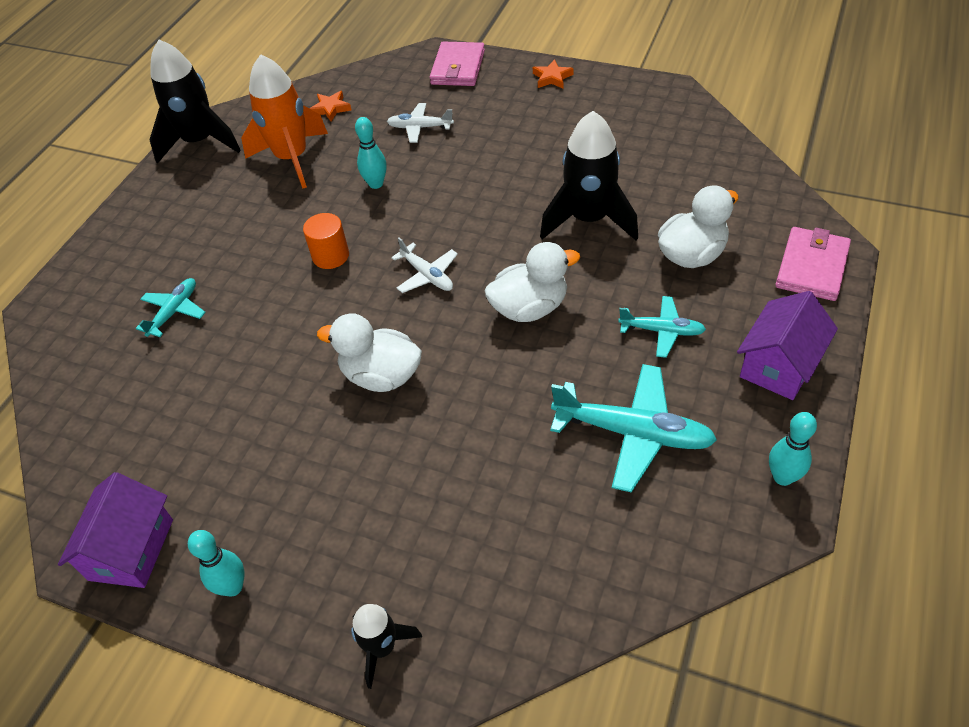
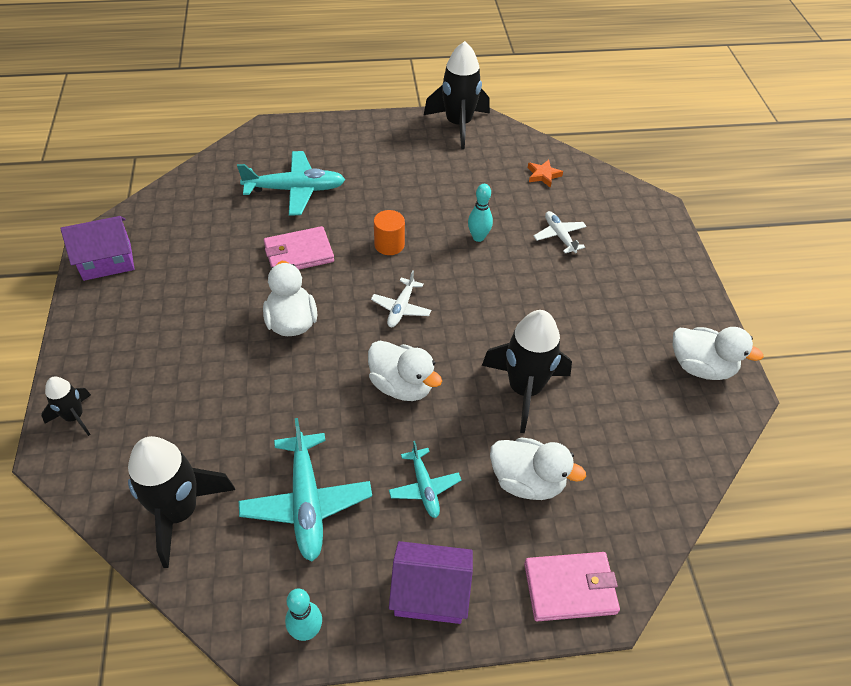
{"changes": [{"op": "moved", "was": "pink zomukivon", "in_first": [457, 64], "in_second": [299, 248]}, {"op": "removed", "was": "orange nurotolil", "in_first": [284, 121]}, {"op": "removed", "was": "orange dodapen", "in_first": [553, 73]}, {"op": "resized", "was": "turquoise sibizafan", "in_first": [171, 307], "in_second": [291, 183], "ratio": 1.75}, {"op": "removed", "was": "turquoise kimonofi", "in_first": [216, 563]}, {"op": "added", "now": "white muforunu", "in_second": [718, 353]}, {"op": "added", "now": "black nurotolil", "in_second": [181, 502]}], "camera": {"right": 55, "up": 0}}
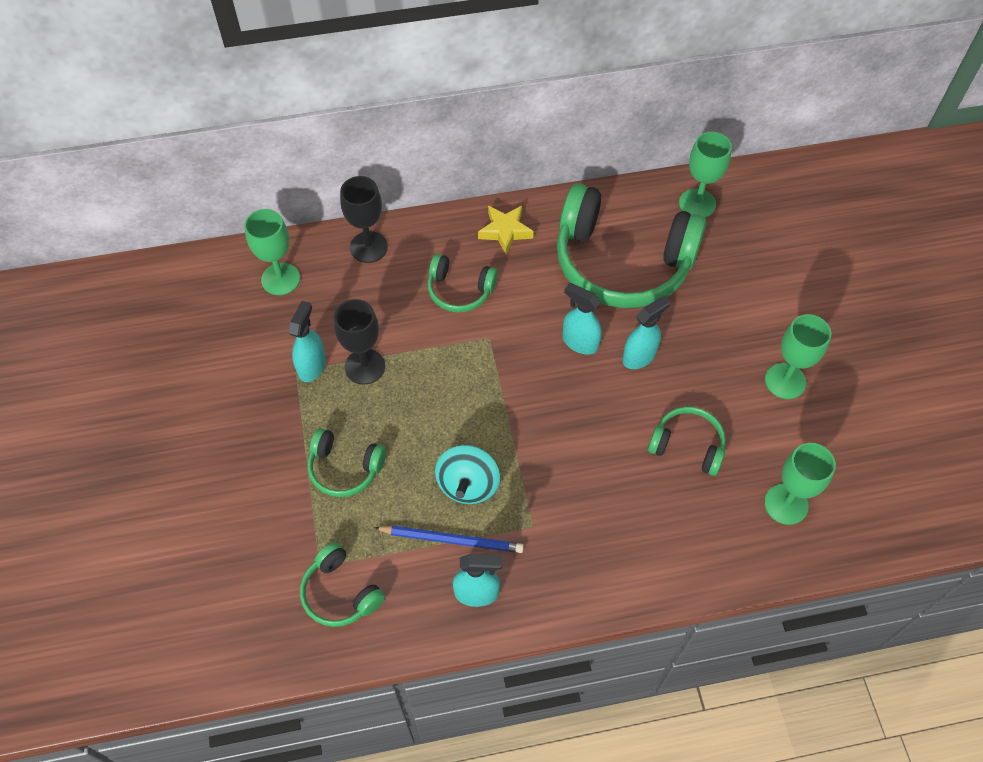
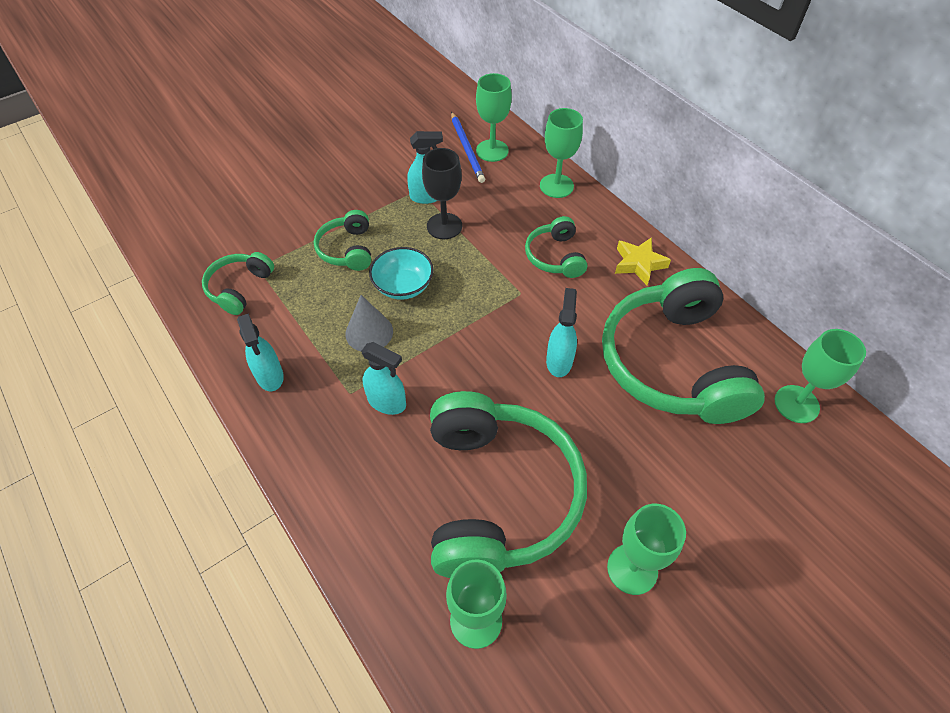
{"changes": [{"op": "recoloured", "was": "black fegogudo", "now": "green fegogudo", "in_first": [364, 219], "in_second": [561, 153]}, {"op": "moved", "was": "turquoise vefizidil", "in_first": [646, 332], "in_second": [383, 378]}, {"op": "resized", "was": "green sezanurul", "in_first": [687, 441], "in_second": [508, 484], "ratio": 2.13}, {"op": "replaced", "was": "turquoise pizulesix", "now": "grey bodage", "in_first": [467, 474], "in_second": [369, 323]}, {"op": "moved", "was": "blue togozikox", "in_first": [449, 539], "in_second": [468, 147]}, {"op": "added", "now": "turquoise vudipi", "in_second": [401, 273]}], "camera": {"right": 65, "up": -5}}
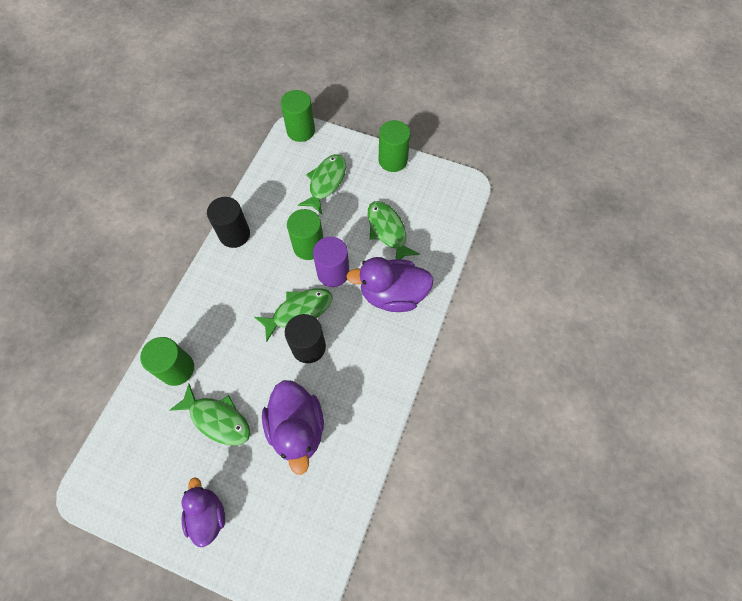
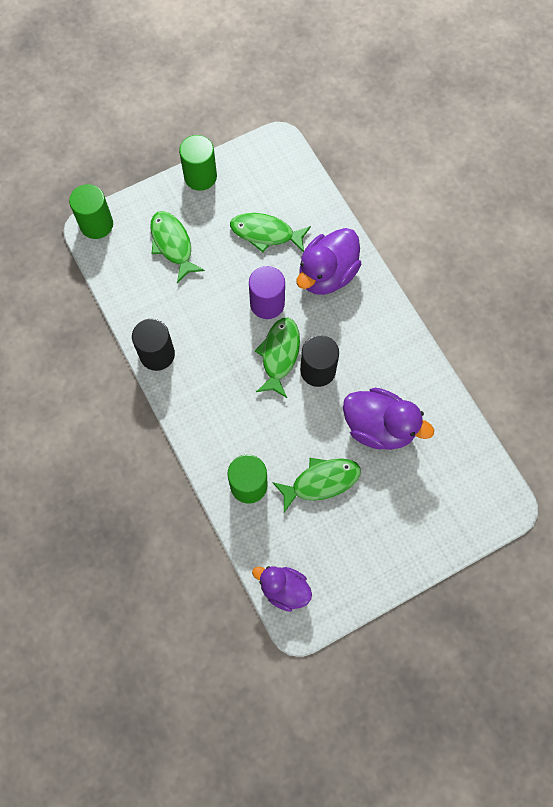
{"changes": [{"op": "removed", "was": "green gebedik", "in_first": [305, 234]}, {"op": "moved", "was": "purple muforunu", "in_first": [203, 512], "in_second": [282, 589]}], "camera": {"right": -50, "up": 5}}
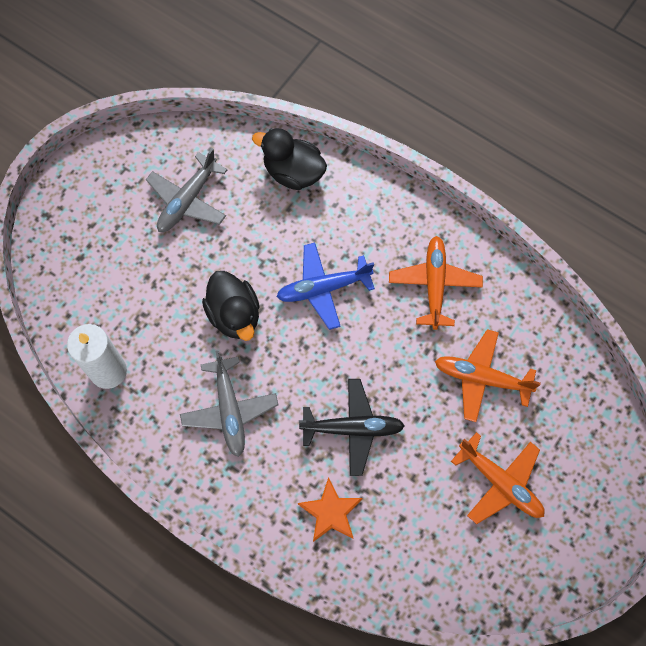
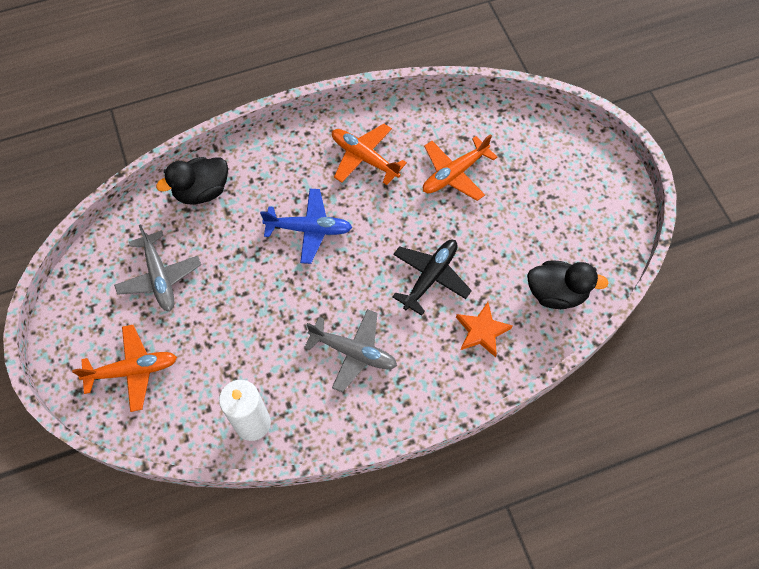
{"changes": [{"op": "turned", "was": "blue sibizafan", "in_first": [325, 286], "in_second": [306, 226], "clockwise": -105}, {"op": "moved", "was": "black muforunu", "in_first": [230, 306], "in_second": [568, 285]}, {"op": "moved", "was": "orange sibizafan", "in_first": [498, 478], "in_second": [124, 368]}], "camera": {"right": -55, "up": -5}}
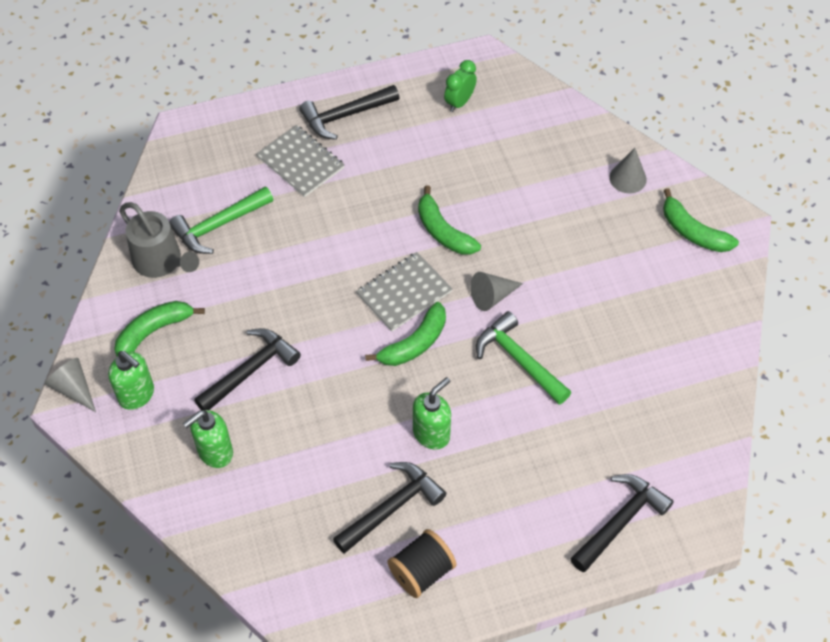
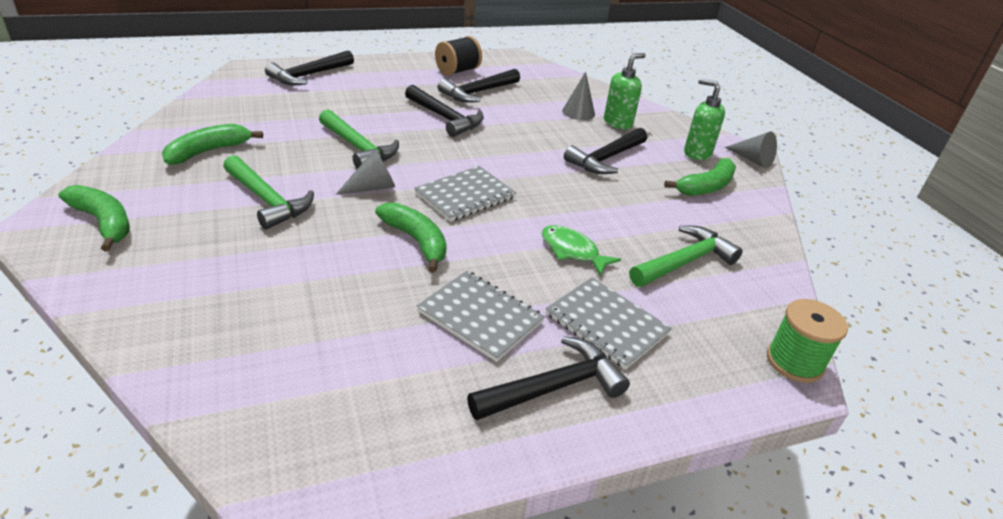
{"changes": [{"op": "removed", "was": "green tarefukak", "in_first": [460, 86]}, {"op": "moved", "was": "grey bodage", "in_first": [628, 170], "in_second": [578, 96]}, {"op": "removed", "was": "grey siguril", "in_first": [159, 240]}, {"op": "moved", "was": "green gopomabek", "in_first": [405, 334], "in_second": [212, 144]}, {"op": "replaced", "was": "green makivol", "now": "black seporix", "in_first": [432, 413], "in_second": [444, 111]}, {"op": "added", "now": "green seporix", "in_second": [268, 192]}, {"op": "added", "now": "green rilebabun", "in_second": [581, 250]}, {"op": "added", "now": "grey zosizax", "in_second": [481, 316]}, {"op": "added", "now": "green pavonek", "in_second": [807, 341]}], "camera": {"right": 175, "up": -20}}
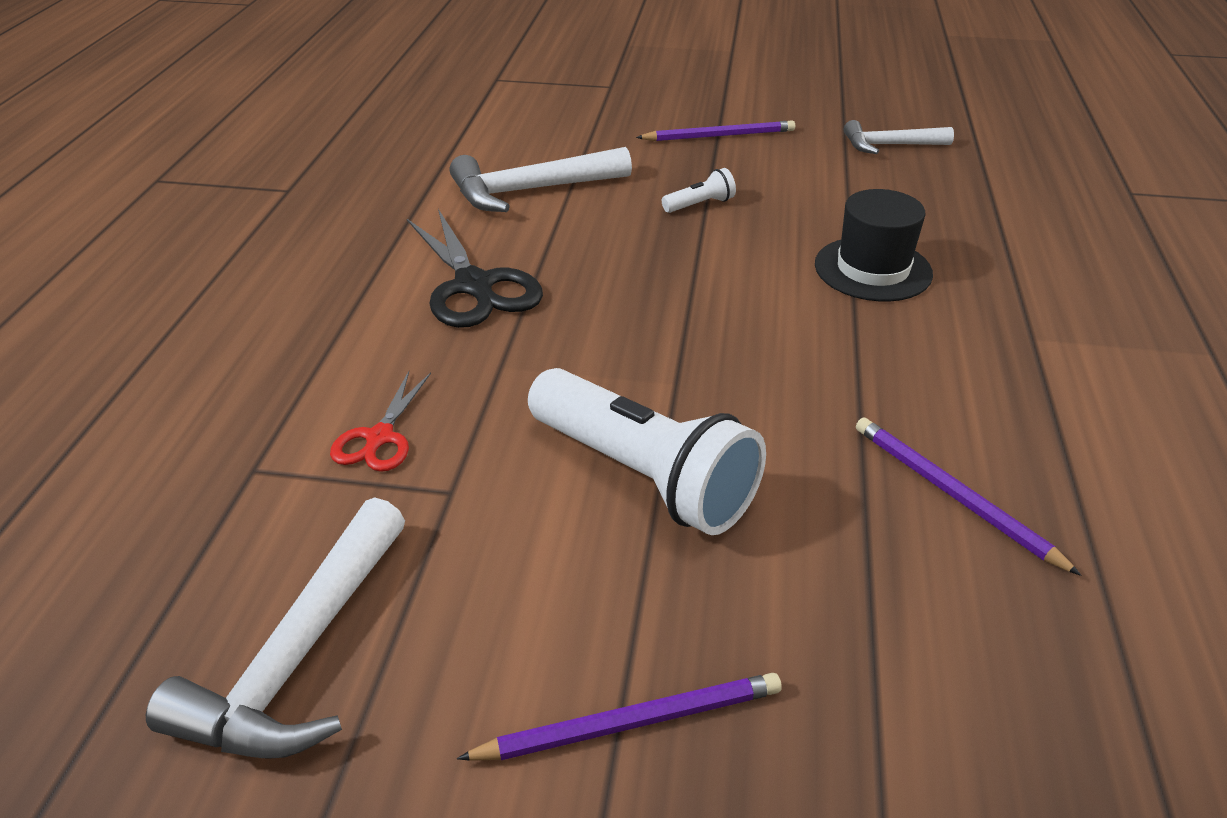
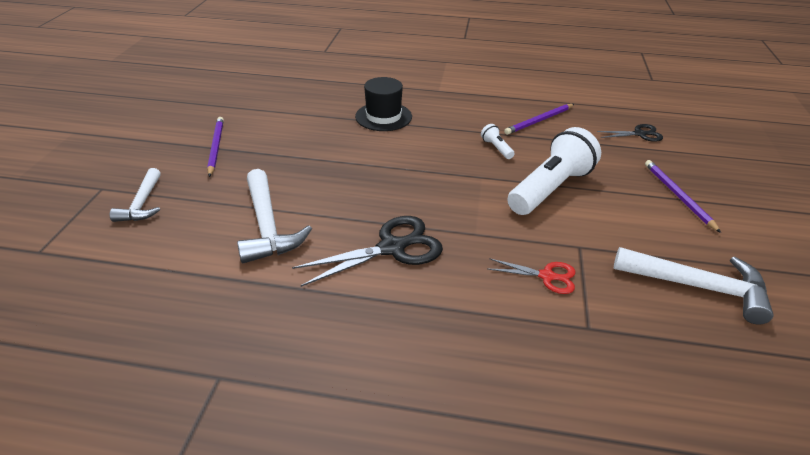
{"changes": [{"op": "moved", "was": "white seporix", "in_first": [899, 137], "in_second": [135, 195]}, {"op": "moved", "was": "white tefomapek", "in_first": [699, 190], "in_second": [498, 141]}, {"op": "added", "now": "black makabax", "in_second": [630, 133]}], "camera": {"right": -90, "up": 0}}
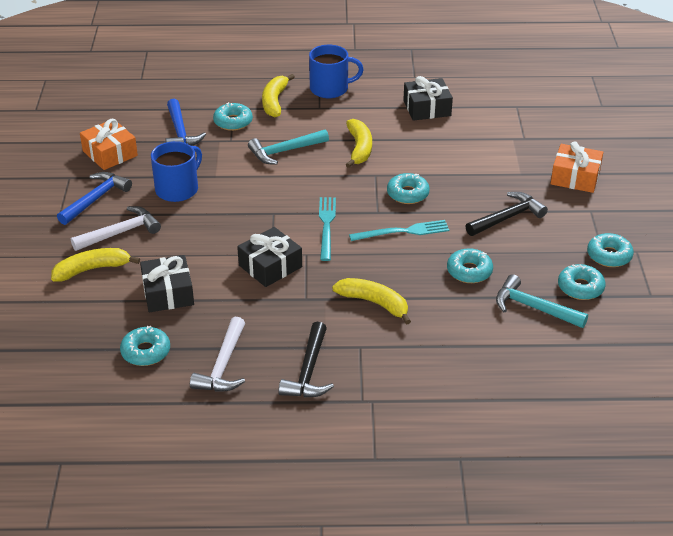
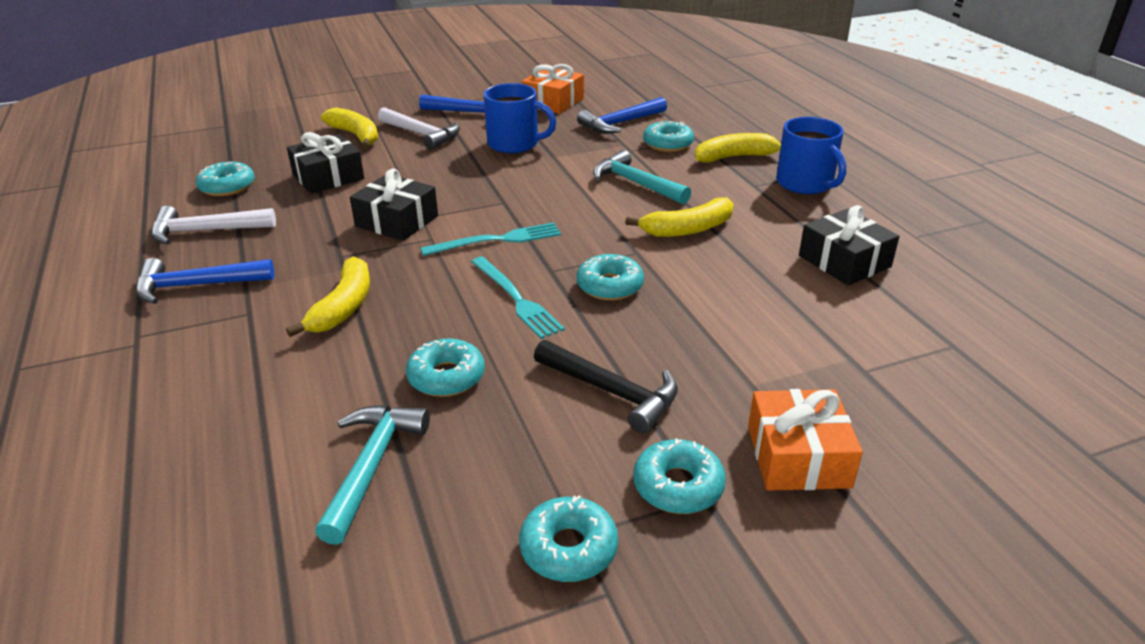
{"changes": [{"op": "moved", "was": "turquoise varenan", "in_first": [582, 282], "in_second": [679, 476]}, {"op": "recoloured", "was": "black seporix", "now": "blue seporix", "in_first": [306, 359], "in_second": [205, 281]}], "camera": {"right": 70, "up": -5}}
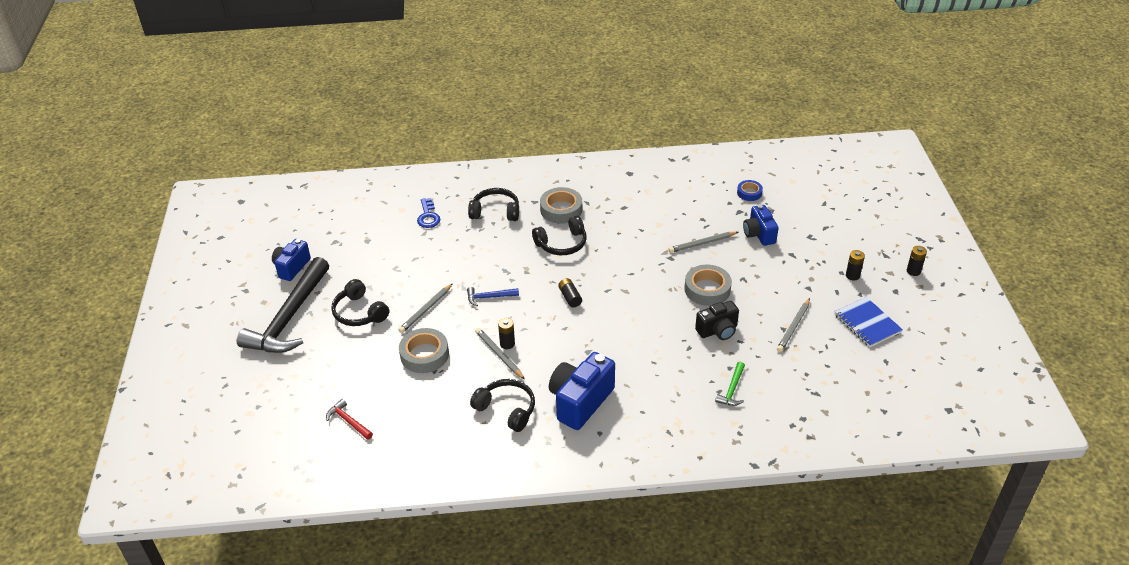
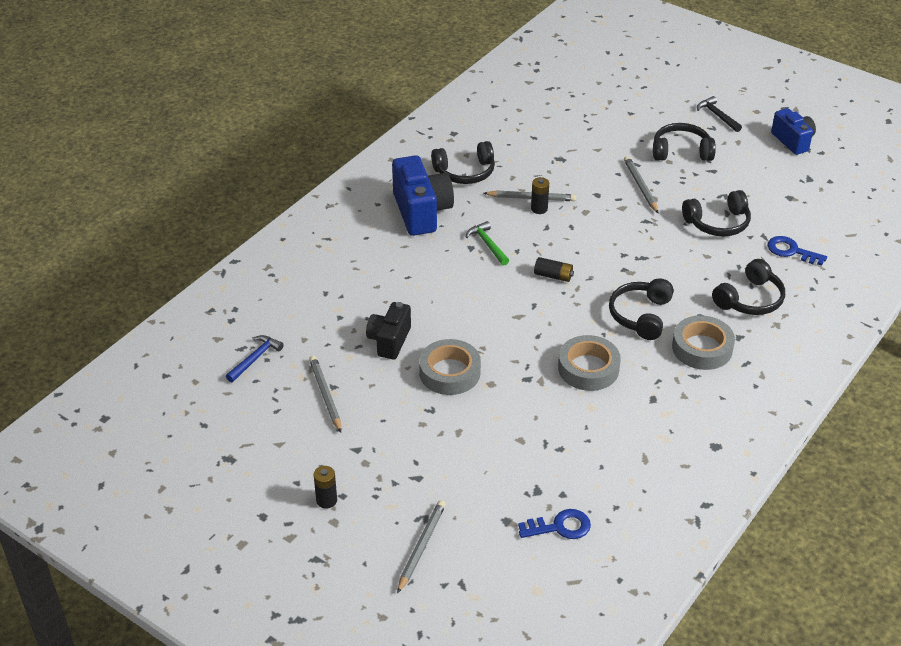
{"changes": [{"op": "replaced", "was": "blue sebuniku", "now": "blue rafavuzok", "in_first": [750, 190], "in_second": [554, 524]}, {"op": "removed", "was": "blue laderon", "in_first": [761, 225]}, {"op": "moved", "was": "grey togozikox", "in_first": [703, 242], "in_second": [421, 547]}, {"op": "removed", "was": "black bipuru", "in_first": [917, 261]}, {"op": "resized", "was": "black seporix", "in_first": [283, 305], "in_second": [719, 114], "ratio": 0.41}, {"op": "moved", "was": "blue seporix", "in_first": [493, 296], "in_second": [255, 358]}, {"op": "removed", "was": "blue zosizax", "in_first": [868, 322]}, {"op": "moved", "was": "grey sebuniku", "in_first": [424, 350], "in_second": [589, 363]}, {"op": "moved", "was": "green seporix", "in_first": [730, 384], "in_second": [487, 243]}, {"op": "removed", "was": "red seporix", "in_first": [349, 419]}, {"op": "added", "now": "black sezanurul", "in_second": [716, 213]}], "camera": {"right": 130, "up": 0}}
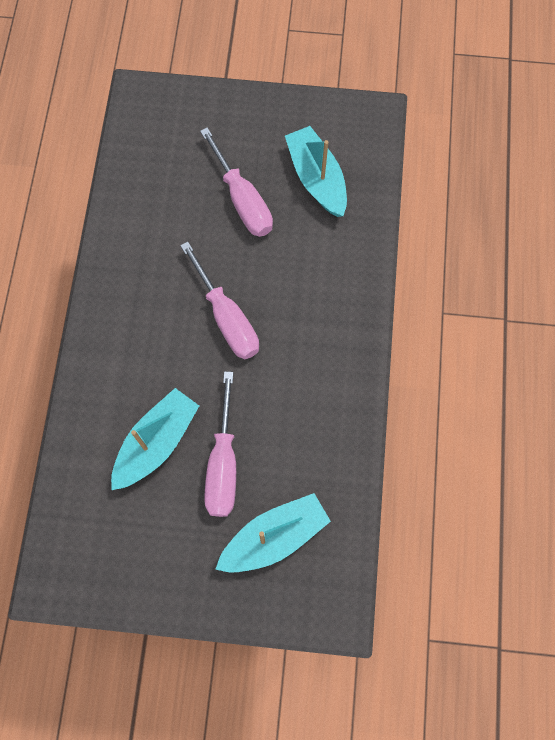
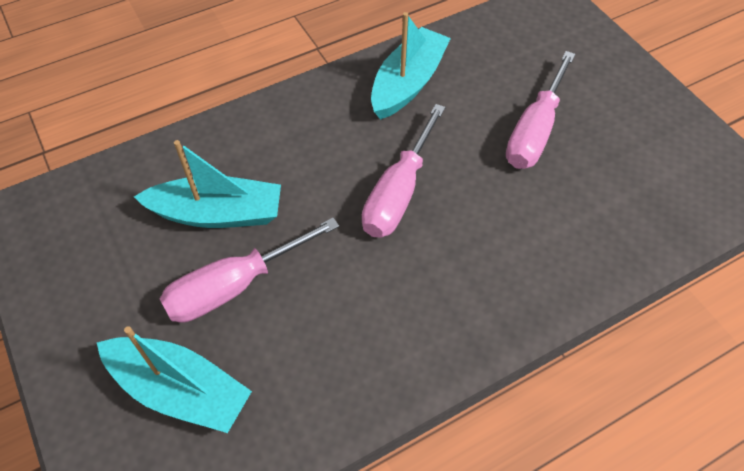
{"changes": [{"op": "moved", "was": "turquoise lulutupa", "in_first": [316, 171], "in_second": [411, 66]}], "camera": {"right": 55, "up": -15}}
